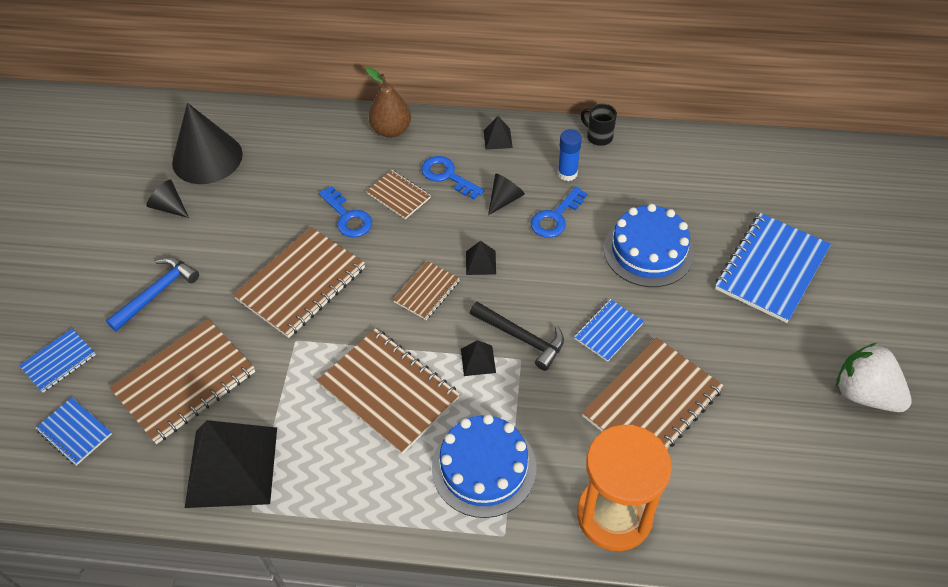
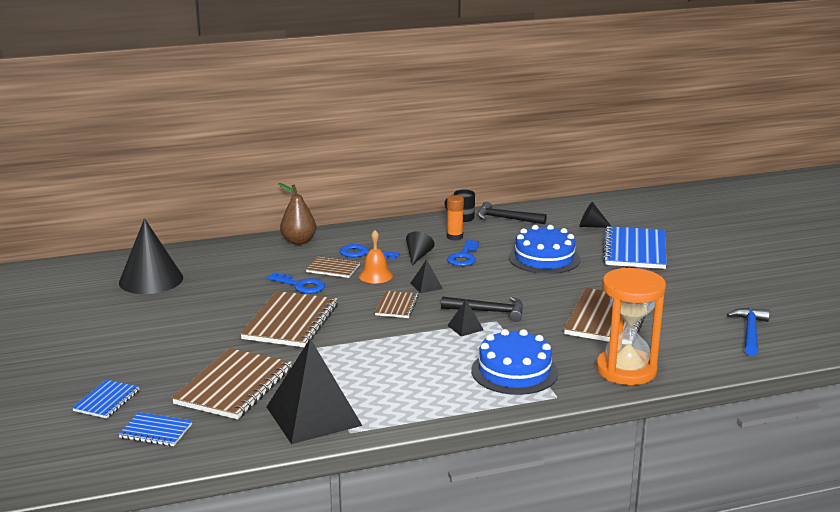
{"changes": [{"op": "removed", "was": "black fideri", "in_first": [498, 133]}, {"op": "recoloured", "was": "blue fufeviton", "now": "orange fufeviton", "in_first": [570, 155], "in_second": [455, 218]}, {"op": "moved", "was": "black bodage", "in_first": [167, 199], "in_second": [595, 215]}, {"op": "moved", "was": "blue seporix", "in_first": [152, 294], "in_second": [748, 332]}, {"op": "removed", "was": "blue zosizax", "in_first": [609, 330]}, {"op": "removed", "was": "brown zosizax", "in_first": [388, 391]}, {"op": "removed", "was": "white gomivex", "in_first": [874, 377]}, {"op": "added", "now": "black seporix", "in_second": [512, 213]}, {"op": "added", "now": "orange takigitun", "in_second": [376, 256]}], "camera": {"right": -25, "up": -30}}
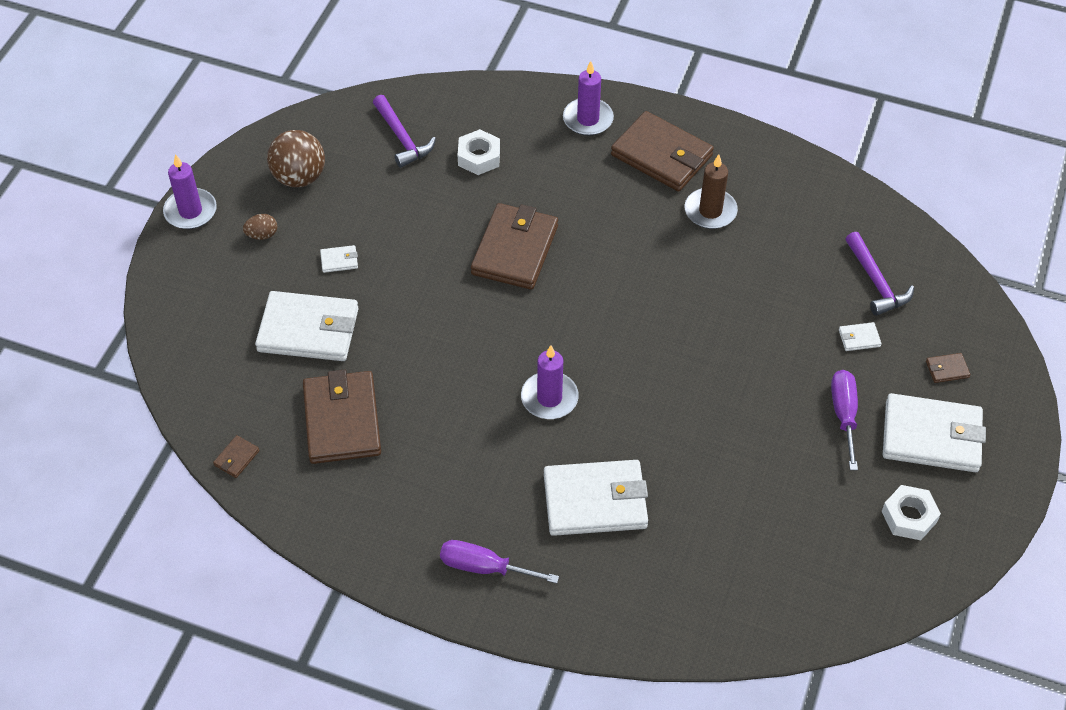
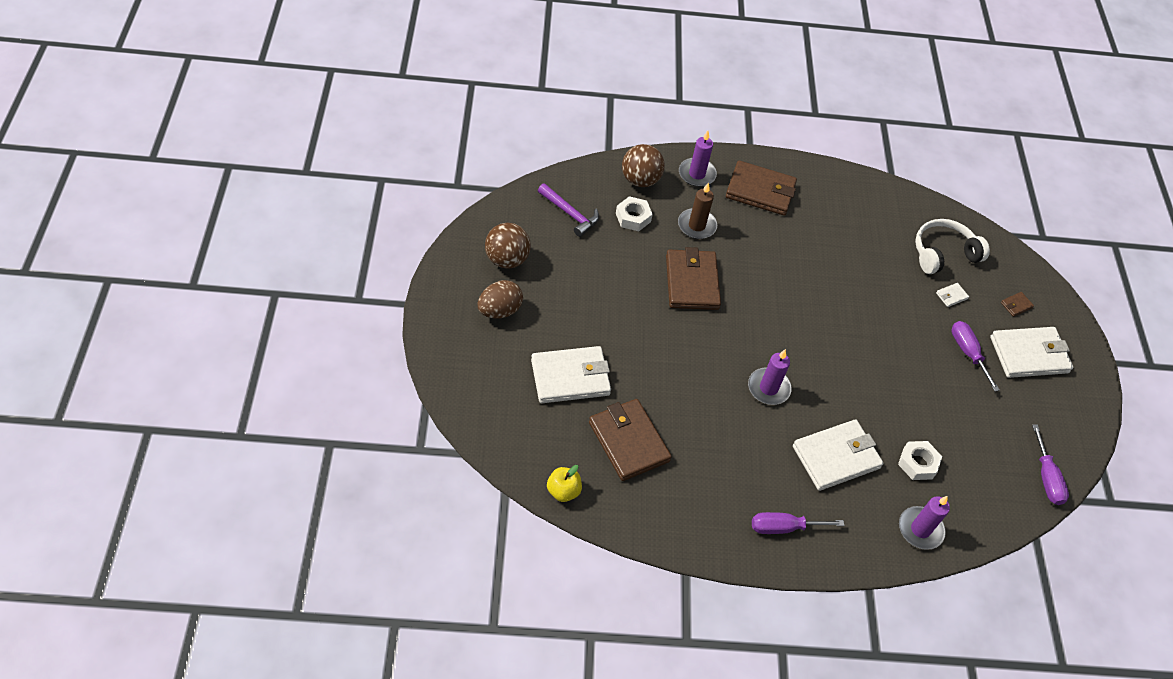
{"changes": [{"op": "moved", "was": "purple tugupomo", "in_first": [190, 191], "in_second": [924, 523]}, {"op": "moved", "was": "brown tugupomo", "in_first": [711, 191], "in_second": [697, 211]}, {"op": "resized", "was": "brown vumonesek", "in_first": [260, 227], "in_second": [500, 299], "ratio": 1.77}, {"op": "replaced", "was": "purple seporix", "now": "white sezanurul", "in_first": [880, 274], "in_second": [952, 246]}, {"op": "removed", "was": "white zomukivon", "in_first": [339, 259]}, {"op": "replaced", "was": "brown zomukivon", "now": "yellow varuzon", "in_first": [236, 456], "in_second": [564, 483]}, {"op": "moved", "was": "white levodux", "in_first": [911, 512], "in_second": [920, 460]}, {"op": "added", "now": "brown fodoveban", "in_second": [643, 165]}, {"op": "added", "now": "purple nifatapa", "in_second": [1050, 464]}], "camera": {"right": -25, "up": 0}}
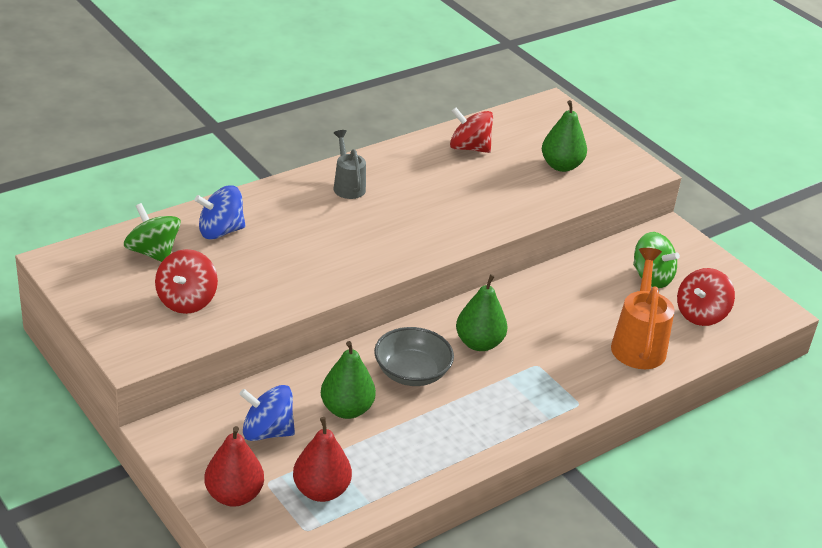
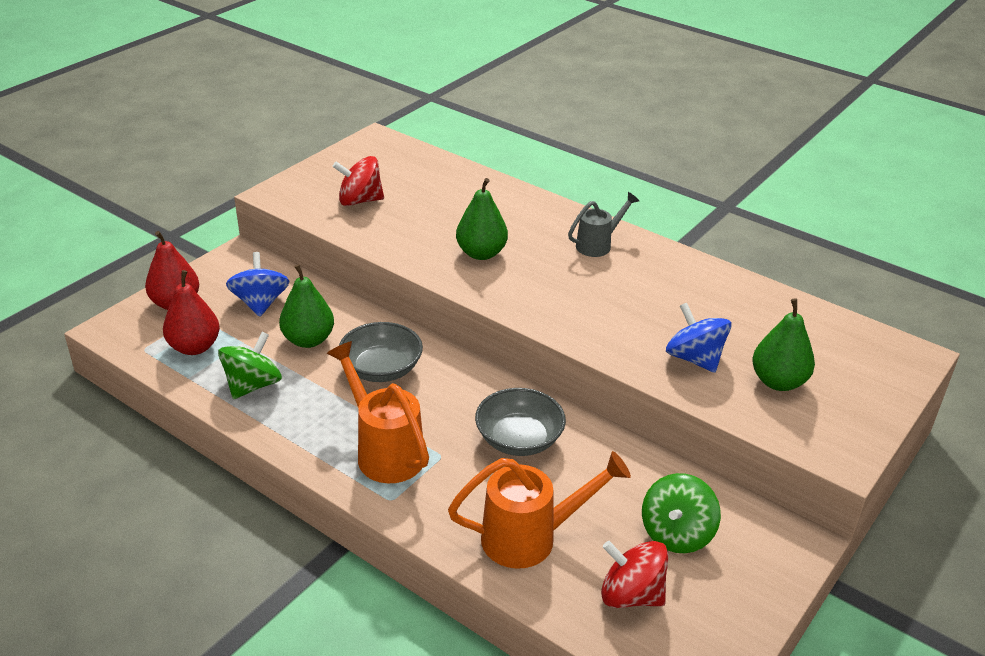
{"changes": [{"op": "removed", "was": "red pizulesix", "in_first": [471, 130]}, {"op": "moved", "was": "blue pizulesix", "in_first": [220, 212], "in_second": [699, 338]}, {"op": "moved", "was": "green pizulesix", "in_first": [152, 232], "in_second": [250, 365]}, {"op": "moved", "was": "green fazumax", "in_first": [481, 312], "in_second": [482, 219]}, {"op": "added", "now": "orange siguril", "in_second": [378, 412]}, {"op": "added", "now": "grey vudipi", "in_second": [520, 422]}], "camera": {"right": 75, "up": 0}}
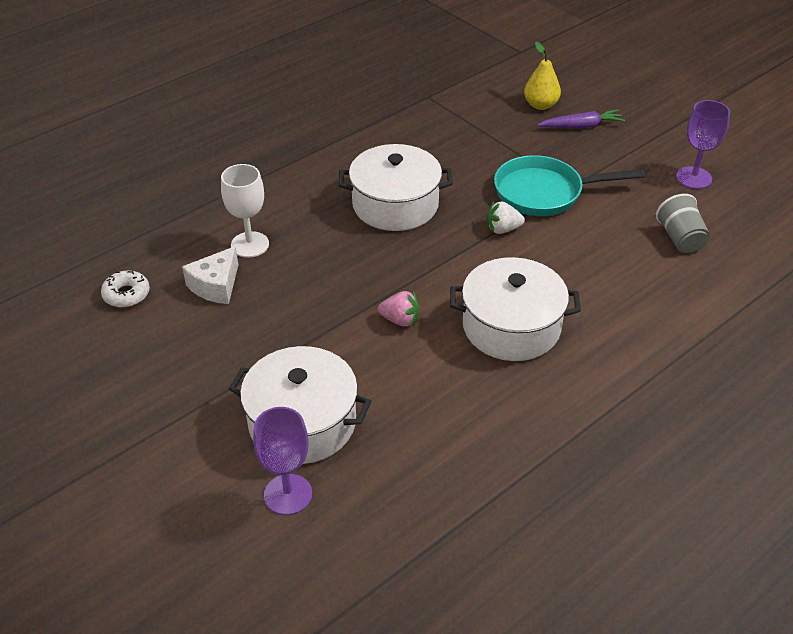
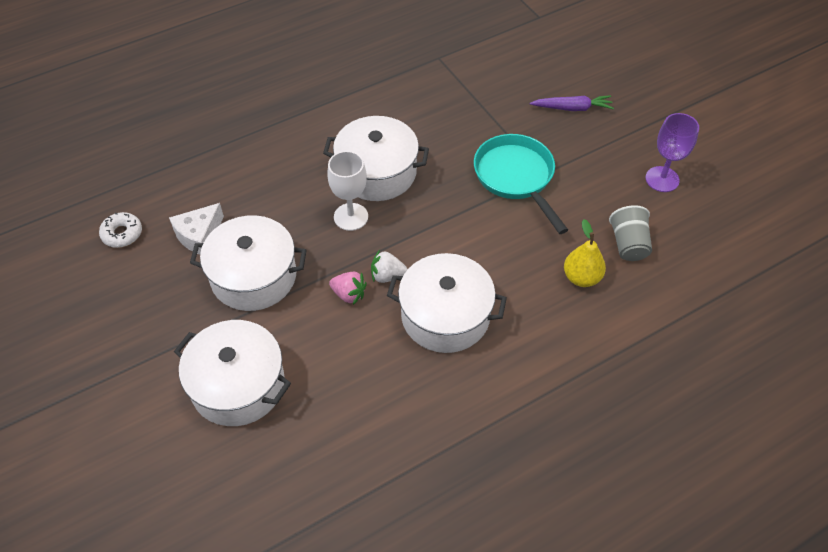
{"changes": [{"op": "moved", "was": "yellow fazumax", "in_first": [542, 76], "in_second": [585, 253]}, {"op": "turned", "was": "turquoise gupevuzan", "in_first": [569, 185], "in_second": [521, 184], "clockwise": 60}, {"op": "moved", "was": "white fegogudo", "in_first": [245, 211], "in_second": [347, 191]}, {"op": "moved", "was": "white gomivex", "in_first": [506, 217], "in_second": [389, 266]}, {"op": "removed", "was": "purple fegogudo", "in_first": [282, 461]}, {"op": "added", "now": "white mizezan", "in_second": [248, 263]}], "camera": {"right": 10, "up": 10}}
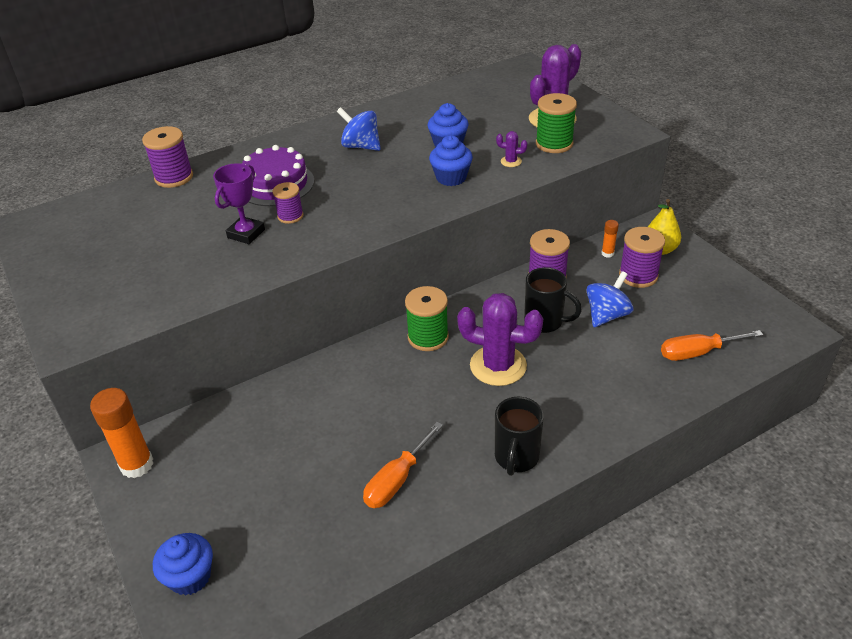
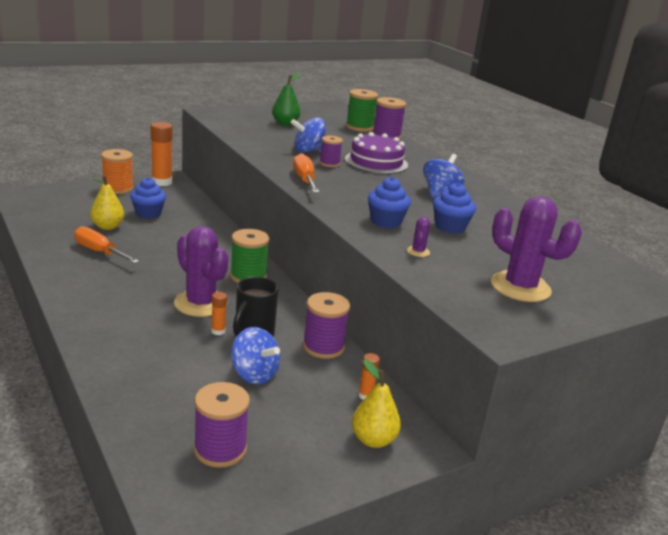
{"changes": [{"op": "moved", "was": "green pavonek", "in_first": [556, 123], "in_second": [362, 110]}, {"op": "replaced", "was": "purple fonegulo", "now": "blue pizulesix", "in_first": [239, 203], "in_second": [308, 135]}, {"op": "moved", "was": "purple pavonek", "in_first": [642, 257], "in_second": [222, 425]}, {"op": "turned", "was": "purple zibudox", "in_first": [500, 339], "in_second": [201, 271], "clockwise": -60}, {"op": "moved", "was": "orange nifatapa", "in_first": [712, 345], "in_second": [306, 173]}, {"op": "removed", "was": "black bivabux", "in_first": [519, 436]}, {"op": "moved", "was": "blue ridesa", "in_first": [183, 564], "in_second": [148, 198]}, {"op": "added", "now": "green fazumax", "in_second": [286, 99]}, {"op": "added", "now": "orange pavonek", "in_second": [117, 171]}, {"op": "added", "now": "yellow fazumax", "in_second": [107, 202]}, {"op": "added", "now": "orange fufeviton", "in_second": [219, 313]}], "camera": {"right": 85, "up": -15}}
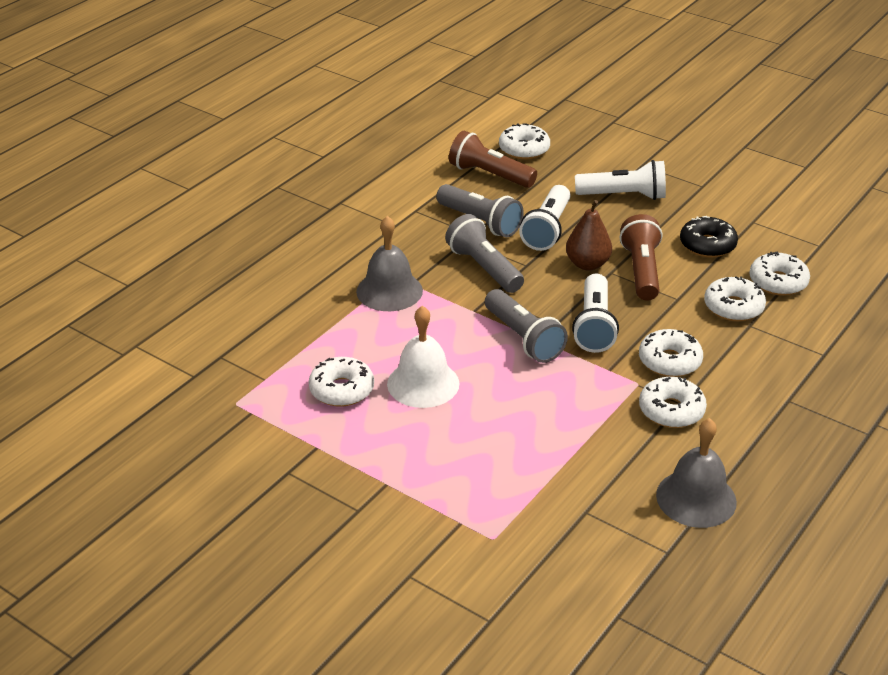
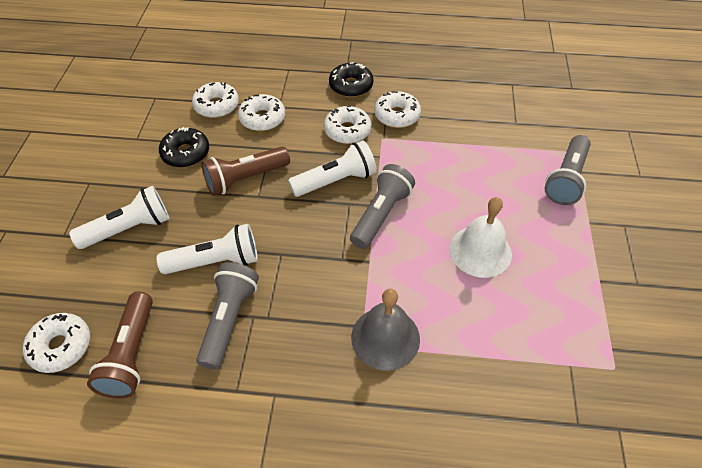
{"changes": [{"op": "turned", "was": "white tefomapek", "in_first": [620, 180], "in_second": [119, 217], "clockwise": 90}, {"op": "removed", "was": "brown fazumax", "in_first": [589, 235]}, {"op": "moved", "was": "grey tefomapek", "in_first": [484, 253], "in_second": [568, 170]}, {"op": "removed", "was": "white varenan", "in_first": [341, 382]}, {"op": "removed", "was": "grey takigitun", "in_first": [696, 473]}, {"op": "added", "now": "black varenan", "in_second": [351, 79]}], "camera": {"right": -120, "up": 15}}
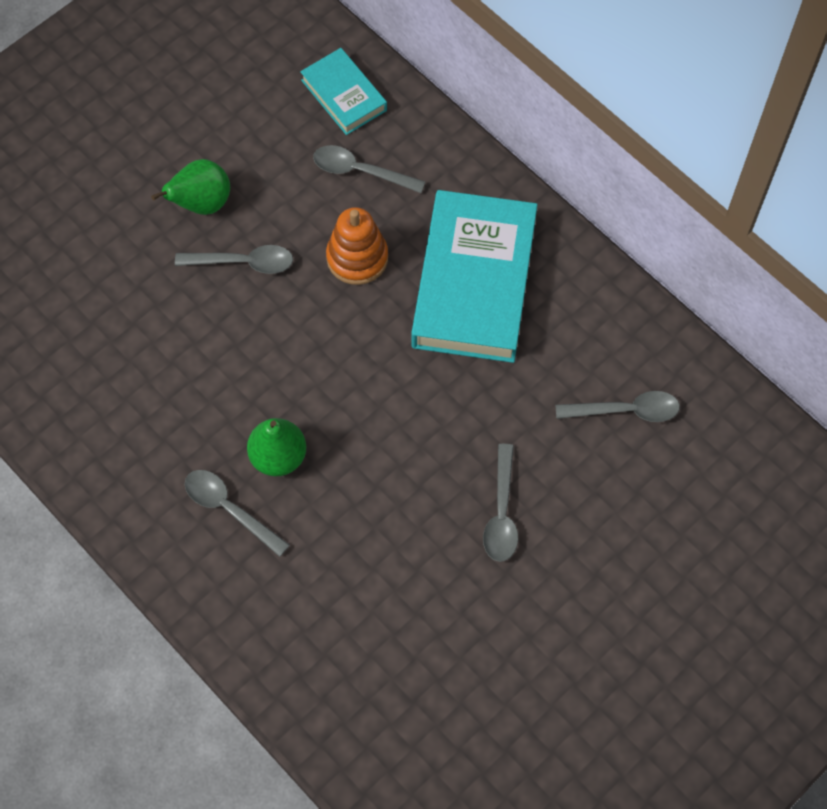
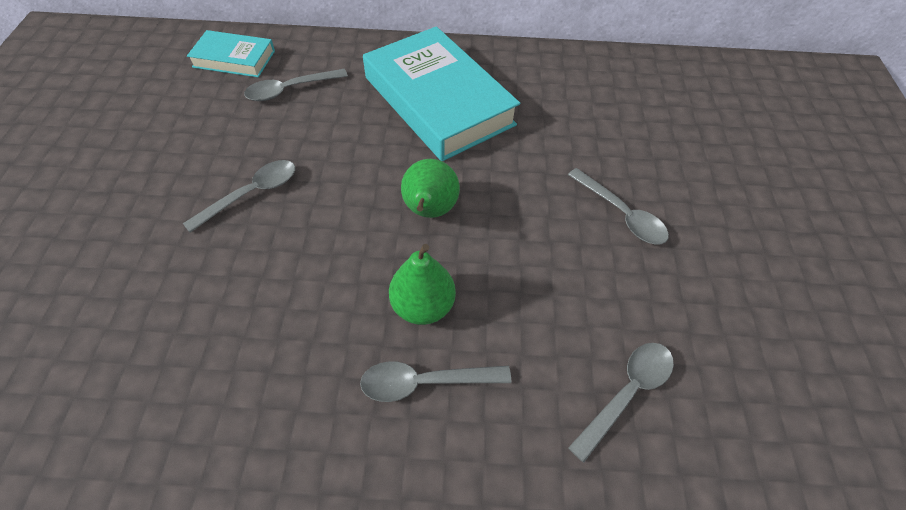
{"changes": [{"op": "moved", "was": "green fazumax", "in_first": [190, 187], "in_second": [430, 188]}, {"op": "removed", "was": "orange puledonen", "in_first": [357, 246]}, {"op": "moved", "was": "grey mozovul", "in_first": [617, 406], "in_second": [621, 402]}], "camera": {"right": -45, "up": -10}}
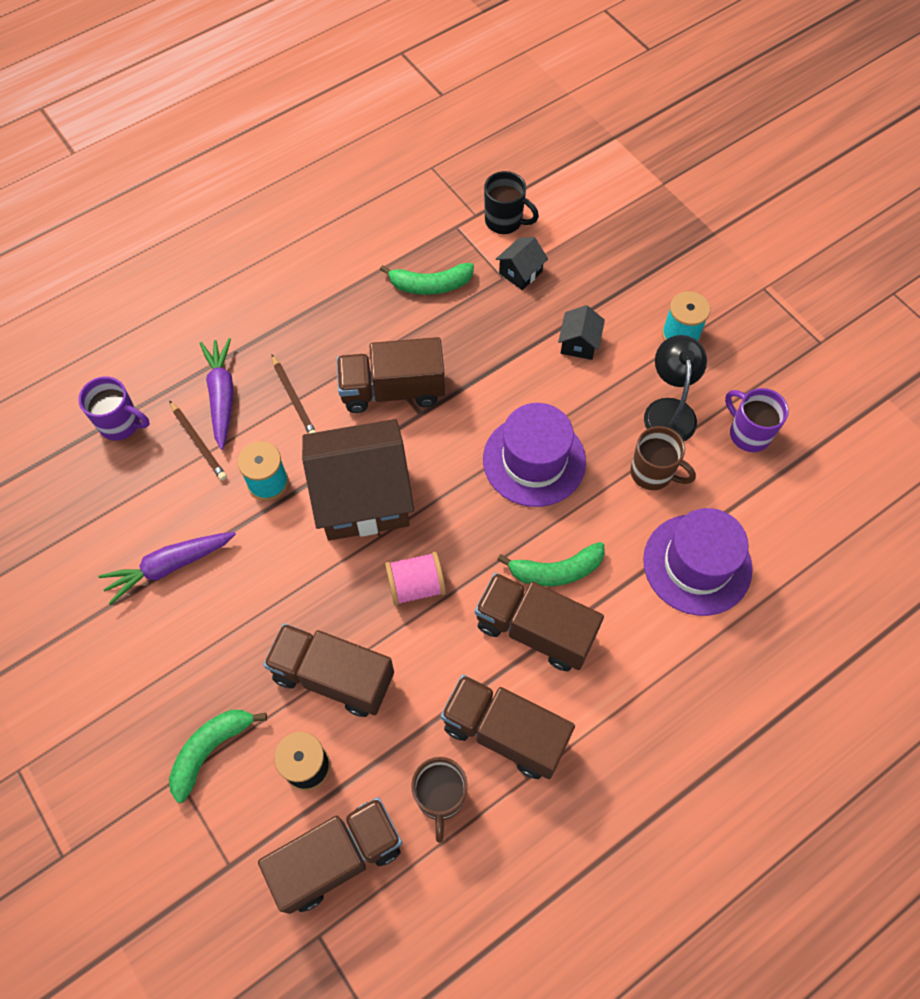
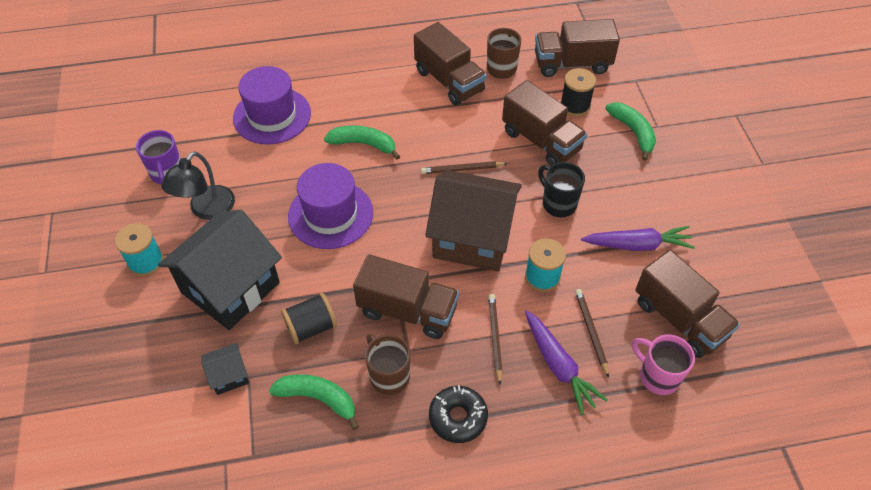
{"changes": [{"op": "moved", "was": "black bivabux", "in_first": [511, 202], "in_second": [561, 189]}, {"op": "resized", "was": "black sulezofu", "in_first": [581, 332], "in_second": [220, 270], "ratio": 2.33}, {"op": "turned", "was": "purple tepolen", "in_first": [217, 394], "in_second": [566, 362], "clockwise": -45}, {"op": "recoloured", "was": "purple bivabux", "now": "pink bivabux", "in_first": [114, 409], "in_second": [663, 364]}, {"op": "moved", "was": "brown bivabux", "in_first": [663, 458], "in_second": [387, 364]}, {"op": "replaced", "was": "pink pavonek", "now": "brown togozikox", "in_first": [415, 579], "in_second": [464, 167]}, {"op": "moved", "was": "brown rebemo", "in_first": [539, 622], "in_second": [687, 304]}, {"op": "turned", "was": "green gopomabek", "in_first": [218, 756], "in_second": [630, 131], "clockwise": -90}, {"op": "added", "now": "black pavonek", "in_second": [309, 318]}, {"op": "added", "now": "black varenan", "in_second": [458, 414]}], "camera": {"right": -155, "up": -10}}
